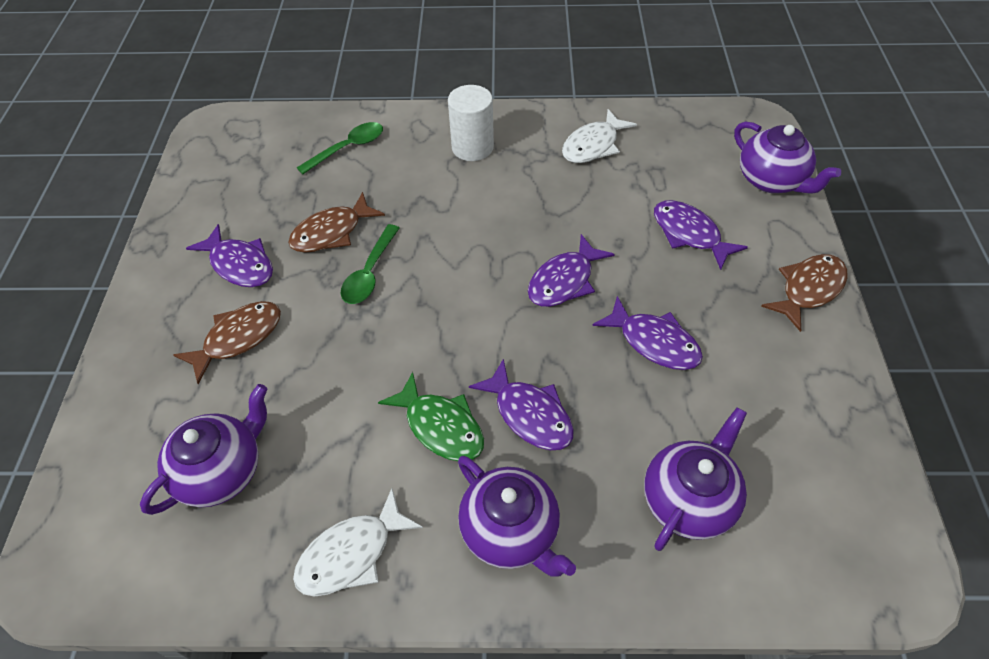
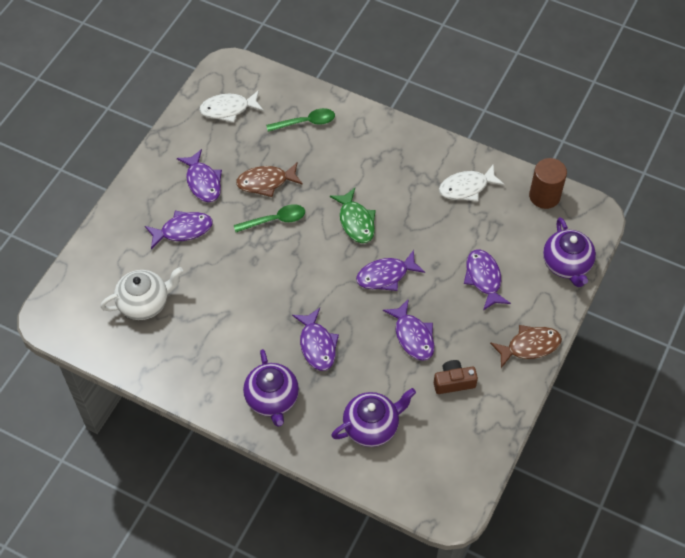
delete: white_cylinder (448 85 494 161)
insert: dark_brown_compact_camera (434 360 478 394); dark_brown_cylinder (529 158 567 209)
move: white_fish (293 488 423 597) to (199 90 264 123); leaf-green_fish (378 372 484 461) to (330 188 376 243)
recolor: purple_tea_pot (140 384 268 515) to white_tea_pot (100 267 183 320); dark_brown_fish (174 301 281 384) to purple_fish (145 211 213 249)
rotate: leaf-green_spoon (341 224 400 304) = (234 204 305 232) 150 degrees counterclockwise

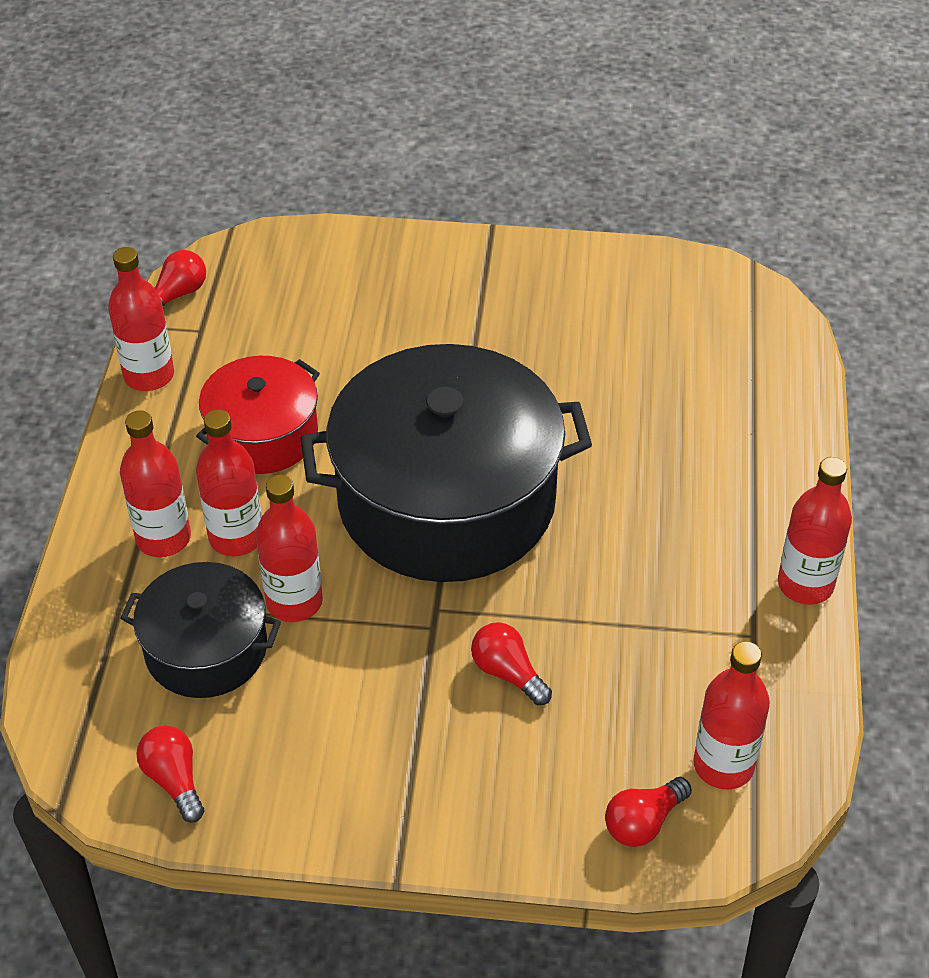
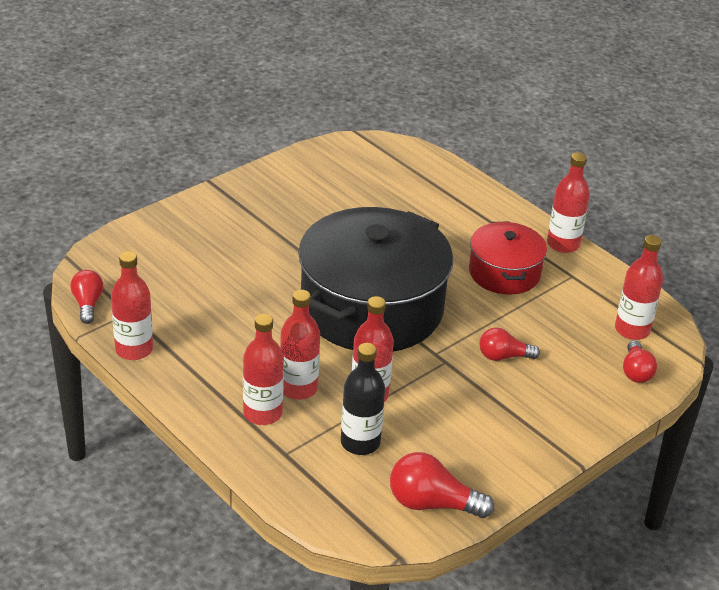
move: scarlet_pot (196 356 320 474) to (469 222 547 295)
replace: ebony_pot (120 562 281 698) to ebony_drink_bottle (341 343 385 455)
resize: scarlet_bulb (136 726 204 823) = (390 452 495 518) x1.53

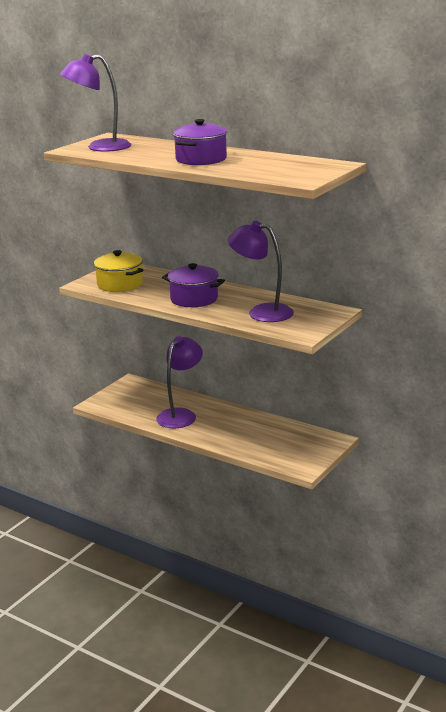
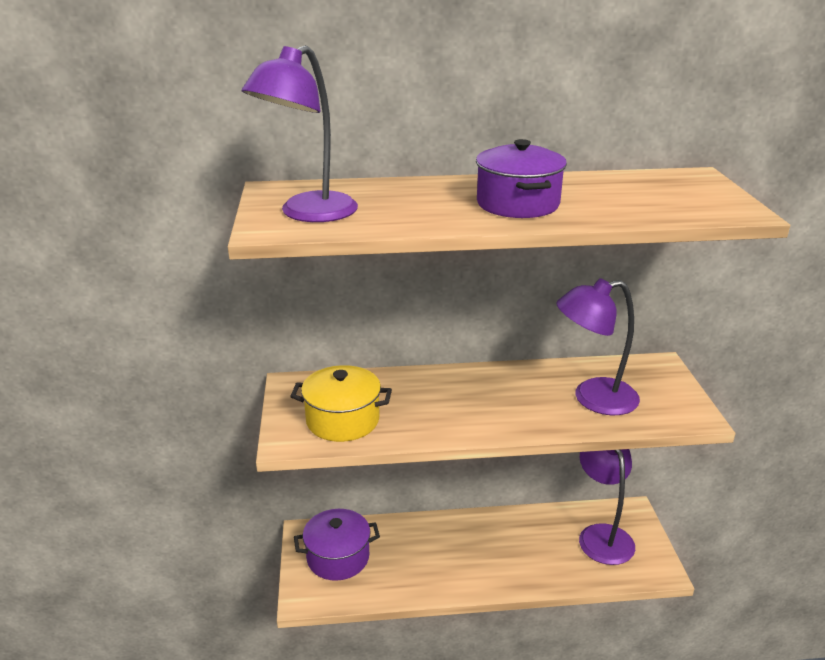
move: purple_pot (162 263 225 307) to (294 509 380 581); purple_lamp (156 336 203 428) to (579 449 635 565)

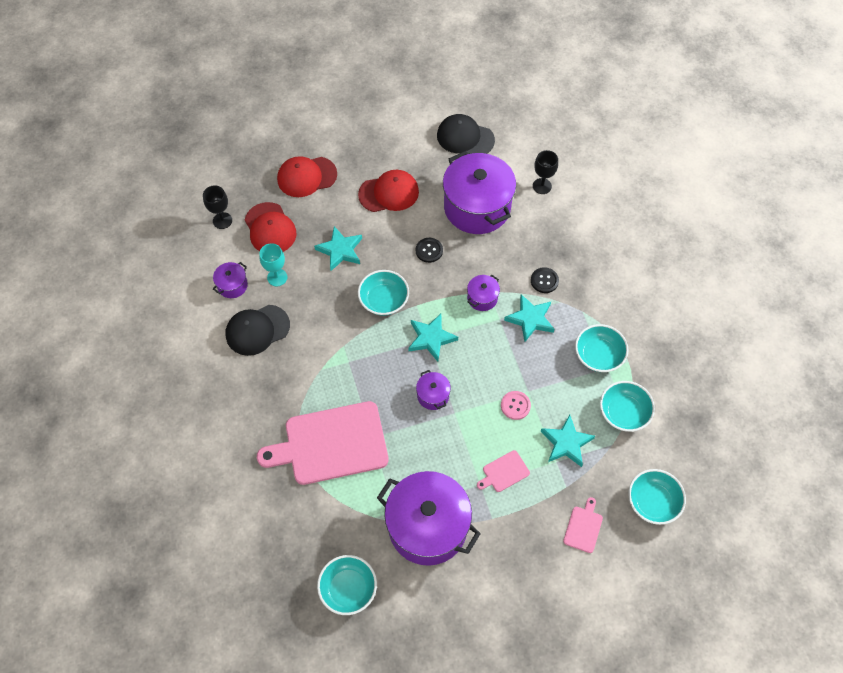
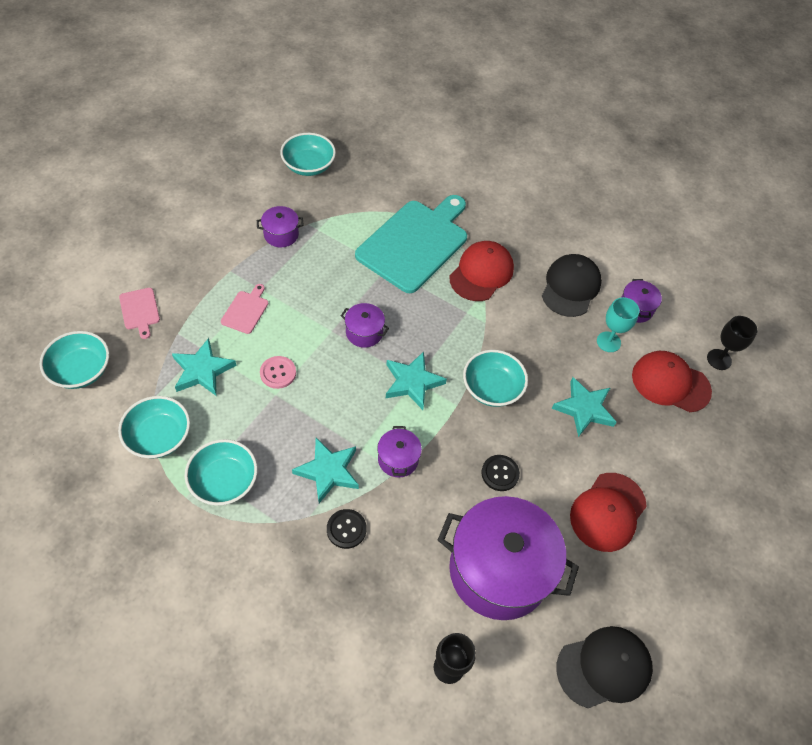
move: scarlet_peaked_cap (277 156 337 197) to (449 241 514 301)
recolor: rose-pink_bread_board (257 401 389 485) to aqua_bread_board (355 195 467 293)
resize: purple_pot (377 471 481 566) = (257 206 304 247) x0.43

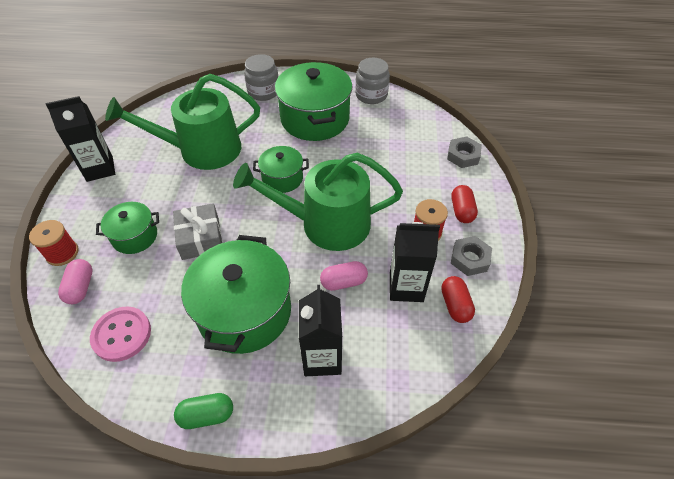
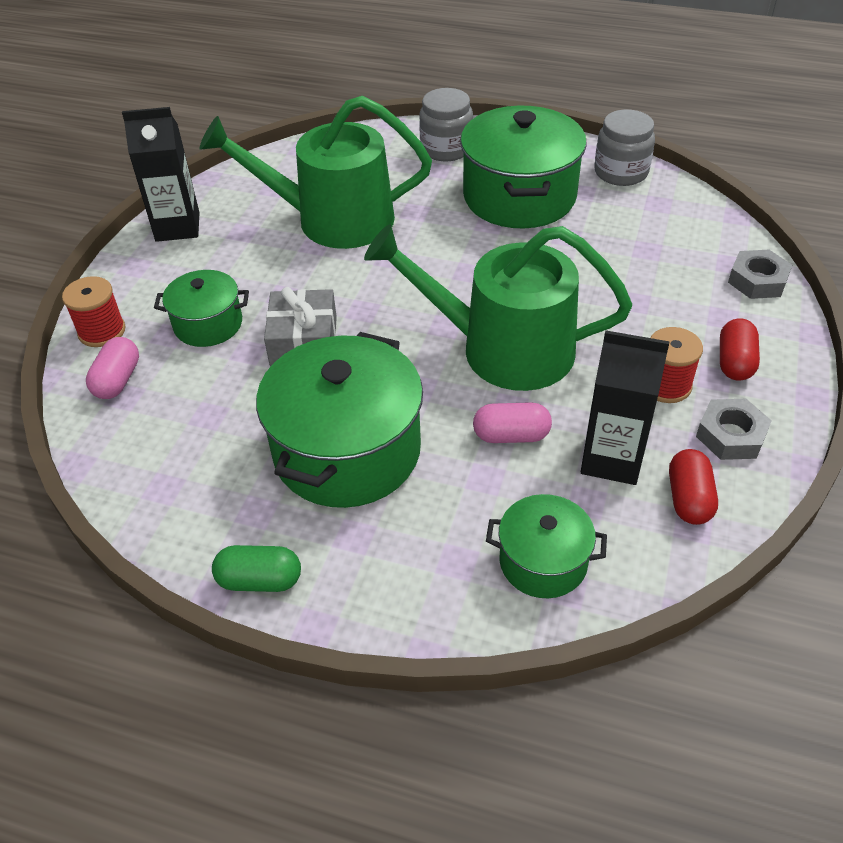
delete: rose-pink_shirt_button (90 306 151 362); ebony_juice_carton (299 285 342 376)
move: leaf-green_pot (253 146 309 193) to (486 494 607 598)

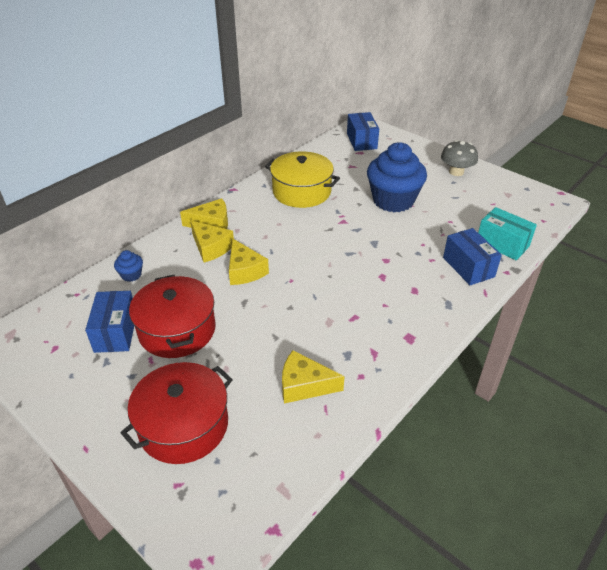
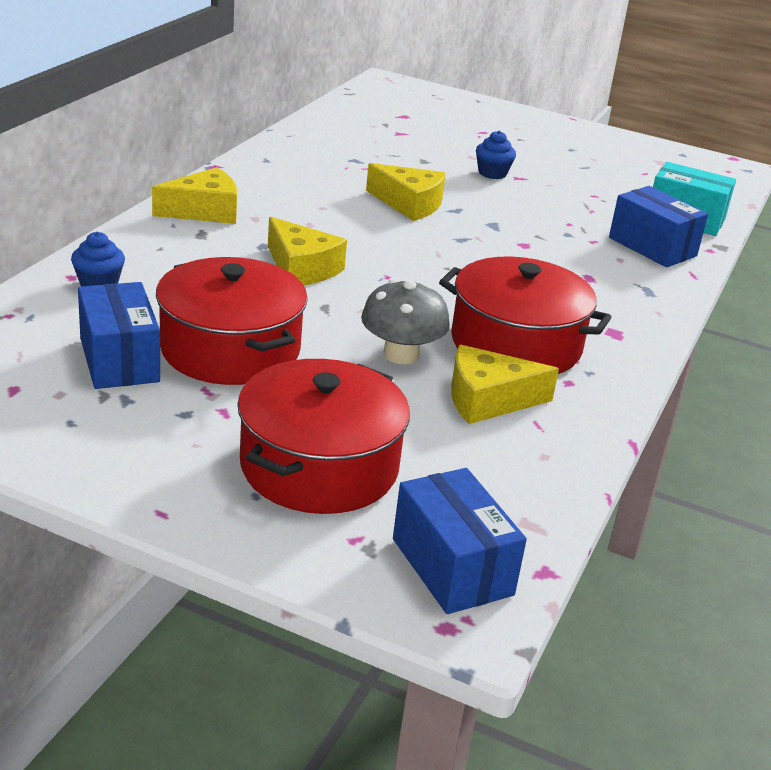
delete: golden_pot (265 152 340 208)
insert: scarlet_pot (439 256 612 374)
move: gray_toadstool (441 140 478 176) to (361 279 450 364); golden_cheese_wedge (190 221 234 263) to (366 163 446 221); cobalt_parcel (347 112 379 151) to (393 468 527 614)
resize: cobalt_cupcake (367 142 427 212) = (476 131 516 179) x0.41

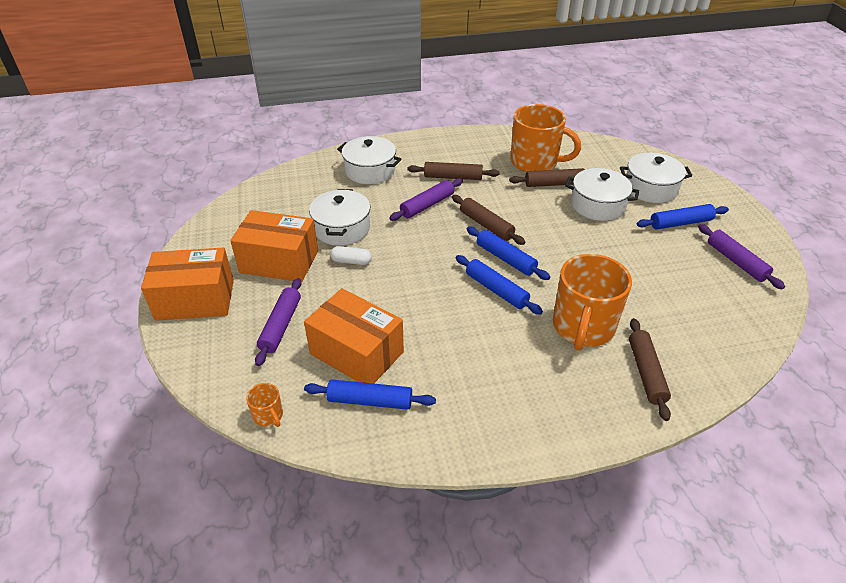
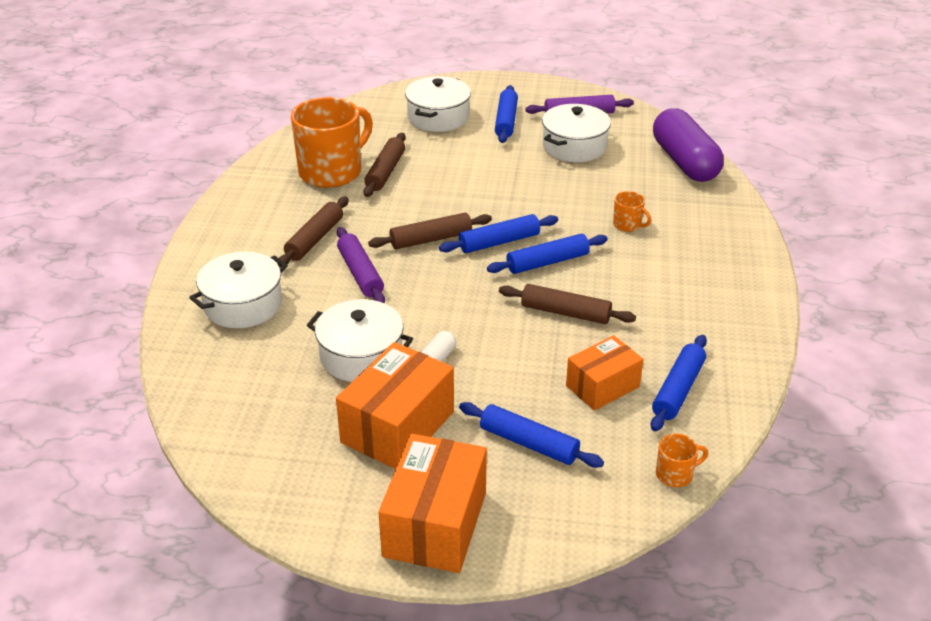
insert: purple_capsule (653 109 724 182)
move: dark_brown_dough_roller (629 318 671 421) to (499 284 636 324); white_pot (565 168 639 221) to (542 104 611 162)
recolor: purple_dough_roller (255 278 302 366) to cobalt_dough_roller (459 402 604 468)
resize: orange_parcel (304 288 404 384) = (566 335 643 411) x0.64; orange_coffee_mug (553 254 632 351) = (613 191 651 232) x0.42

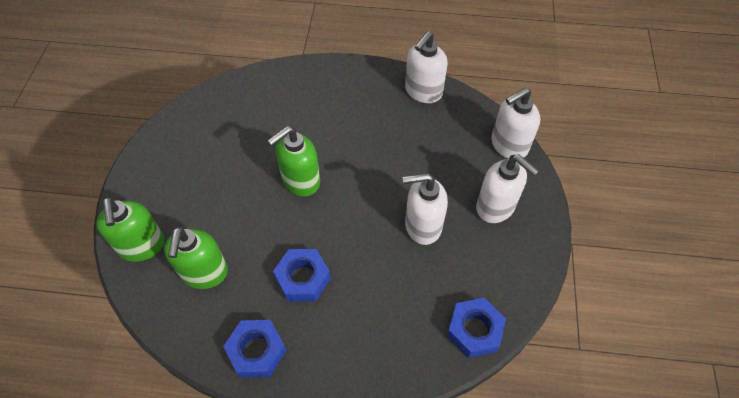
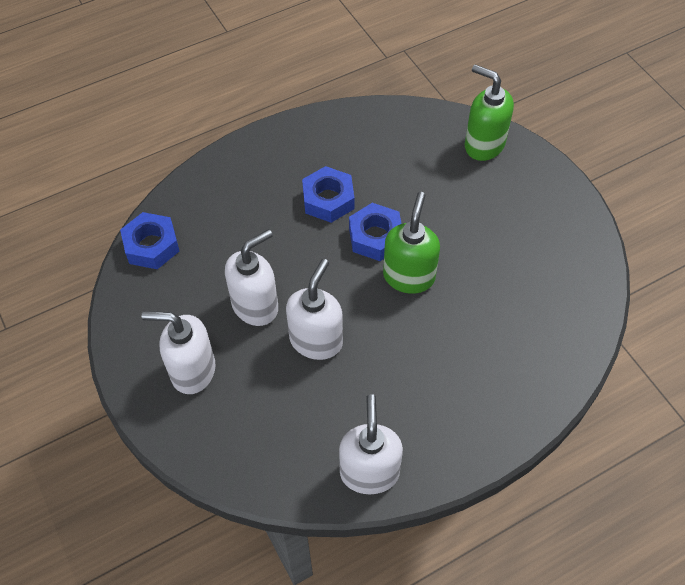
delete: leaf-green_soap_dispenser (164 226 228 289)
move: white_soap_dispenser (491 87 540 159) to (286 259 343 360); cobalt_nut (223 320 287 378) to (349 203 402 261)

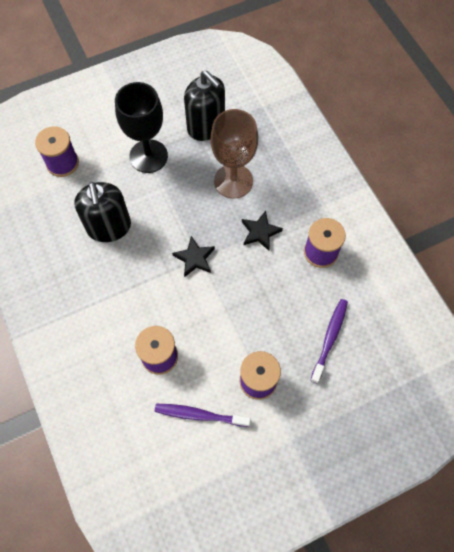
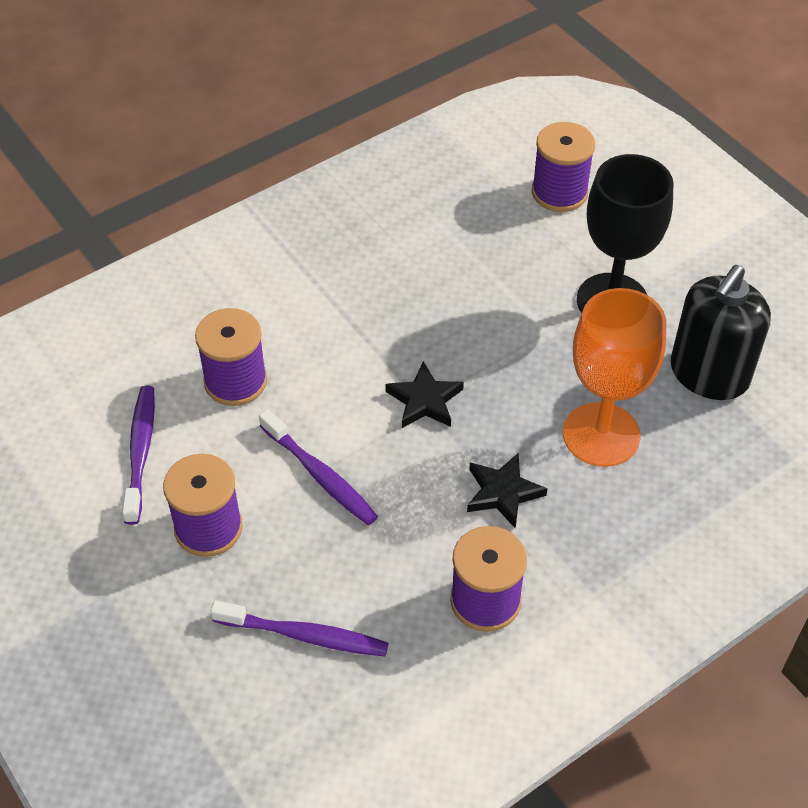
delete: ebony_soap_dispenser (74 182 131 242)
insert: purple_tooth_brush (259 409 378 525)
recolor: dark_brown_goblet (211 109 258 199) to orange_goblet (563 288 666 467)

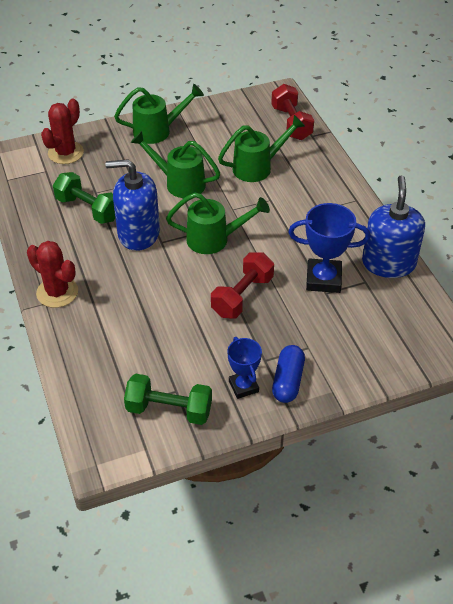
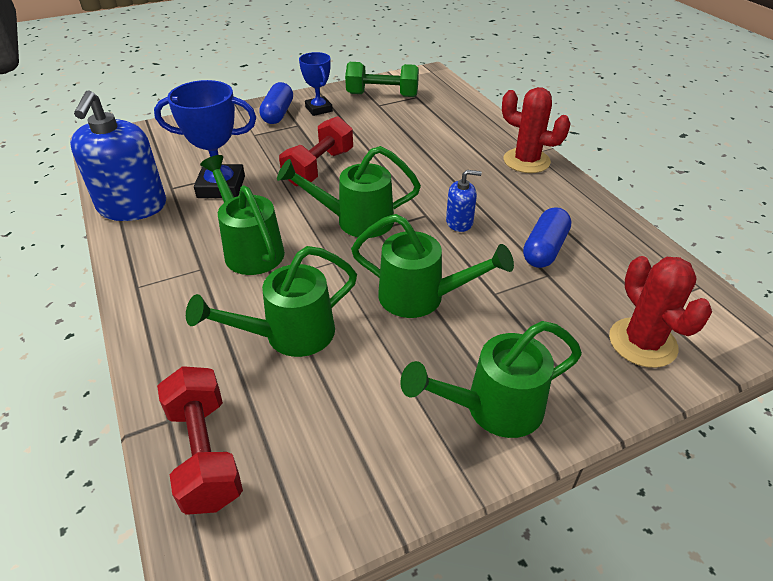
insert: leaf-green_sprinkling_can (200 155 285 275)
replace: leaf-green_hand_weight (53 172 115 224) to cobalt_capsule (523 207 571 268)
rotate: scarlet_prickly_plant (41 99 84 164) = (609 256 712 368) 45 degrees counterclockwise
resize: cobalt_soap_dispenser (105 159 160 251) = (446 170 482 232) x0.48

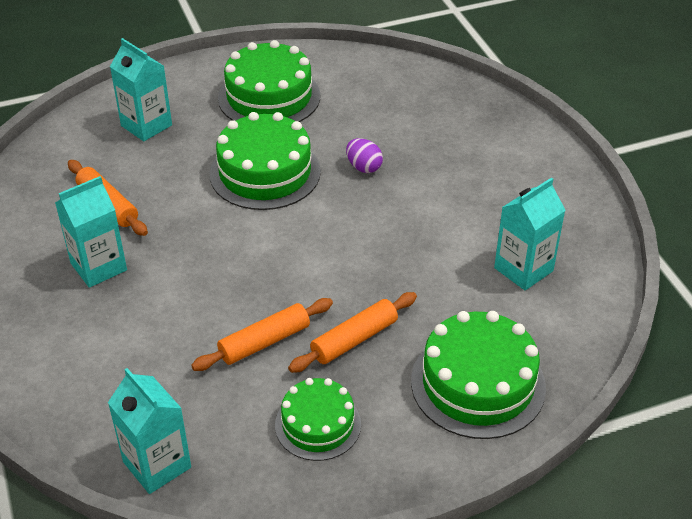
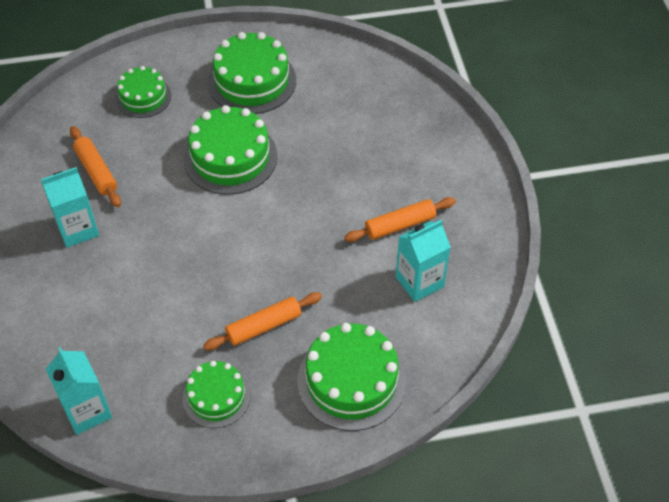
delete: purple_egg_shape (346 138 383 173)
move: orange_dough_roller (191 298 333 371) to (344 197 456 242)
replace: aqua_juice_carton (110 38 172 141) to leaf-green_gateau (115 66 171 118)

